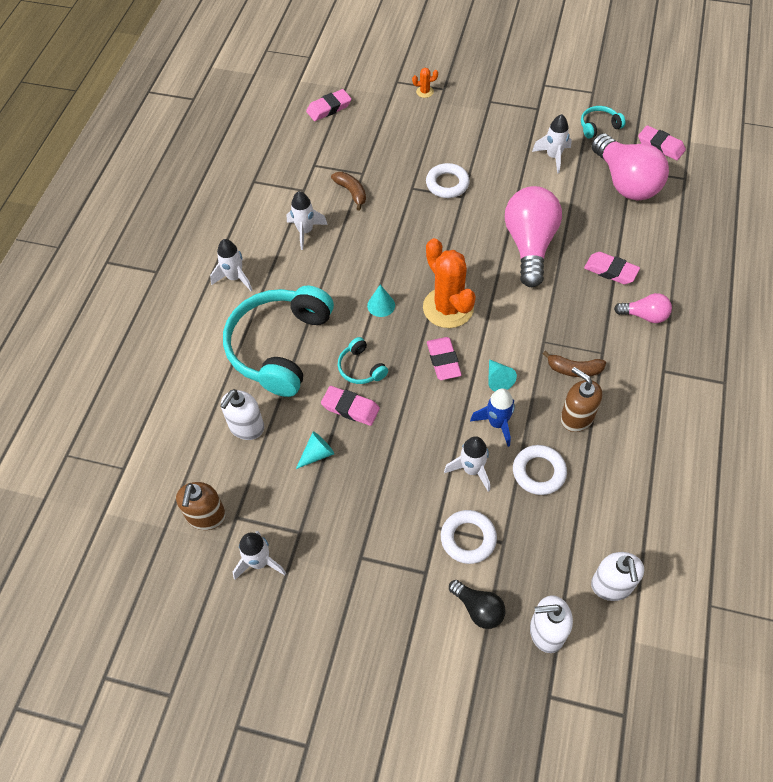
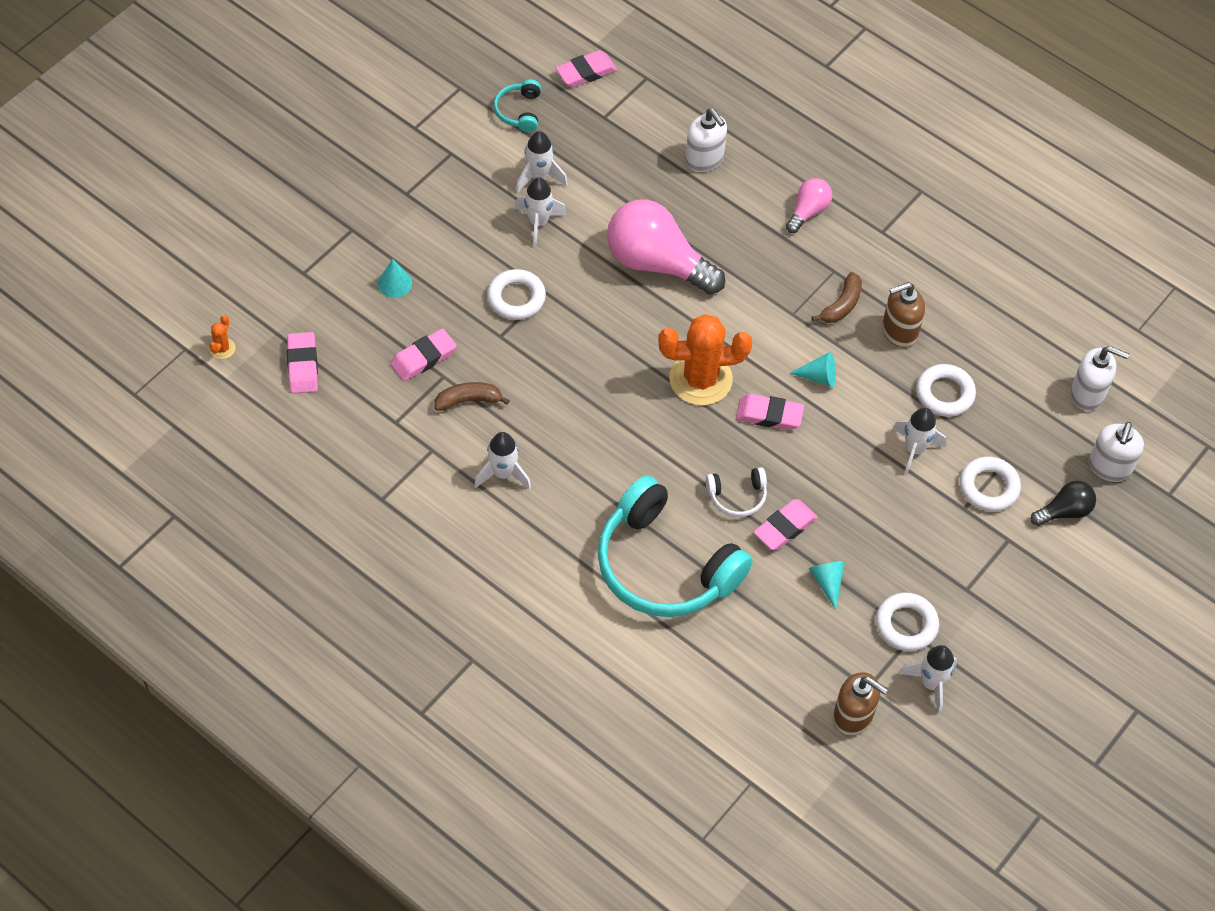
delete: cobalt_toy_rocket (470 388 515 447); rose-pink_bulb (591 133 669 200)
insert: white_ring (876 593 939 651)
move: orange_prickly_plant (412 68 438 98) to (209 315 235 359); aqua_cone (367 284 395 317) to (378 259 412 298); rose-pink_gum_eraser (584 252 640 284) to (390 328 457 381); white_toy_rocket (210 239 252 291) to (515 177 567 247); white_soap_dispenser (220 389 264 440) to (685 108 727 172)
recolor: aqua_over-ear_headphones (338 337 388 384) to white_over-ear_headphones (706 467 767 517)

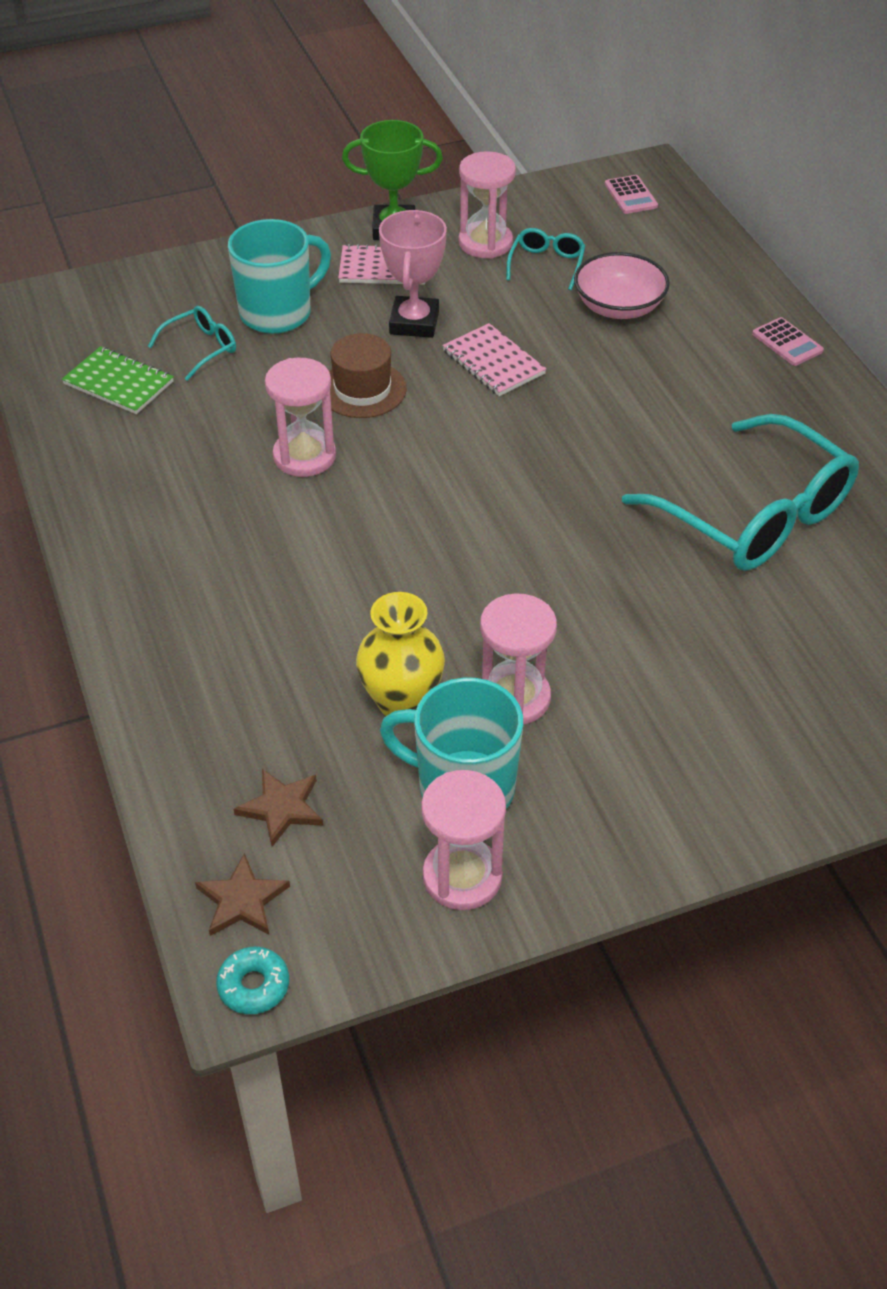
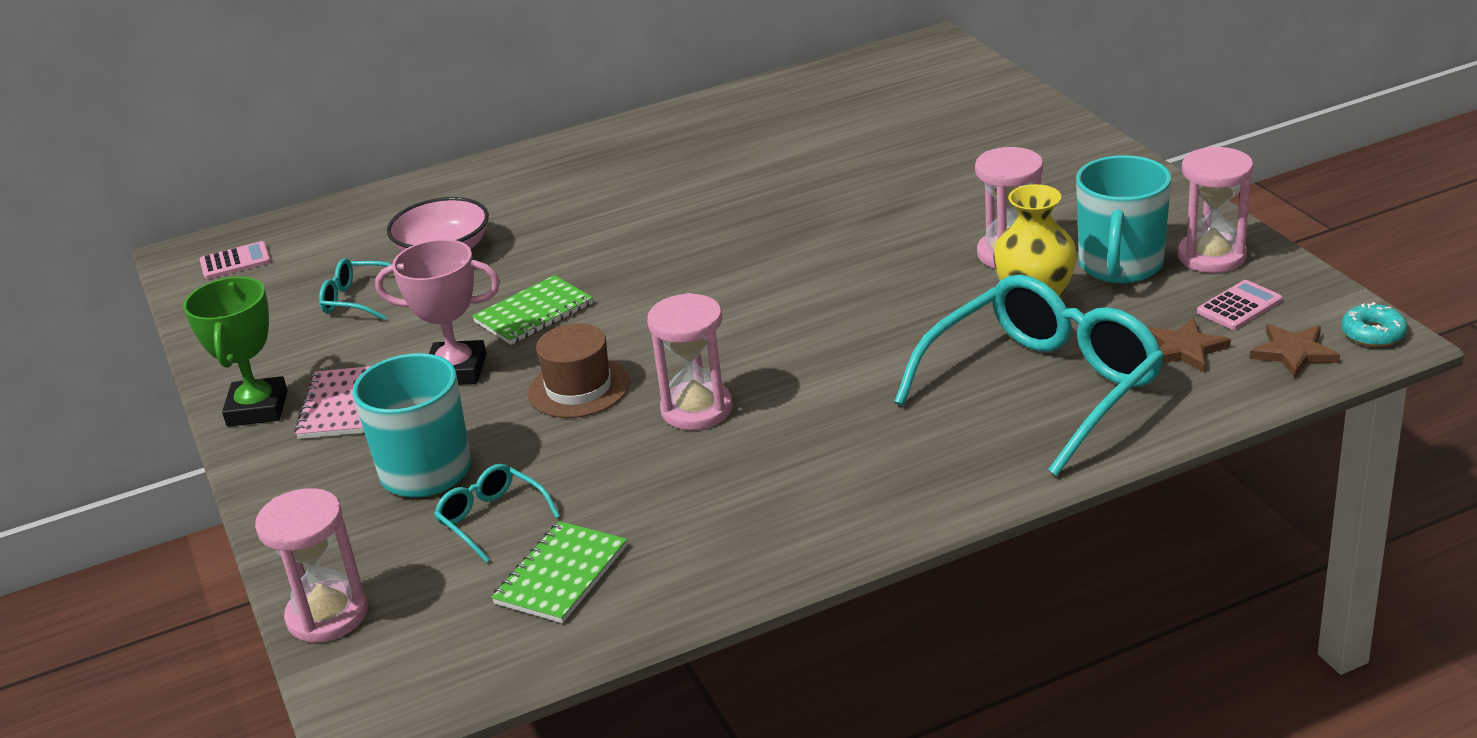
move: rose-pink_sandglass (459 151 516 258) to (255 488 368 643); aqua_spectacles (622 414 859 571) to (894 275 1164 476); rose-pink_calculator (752 317 824 366) to (1197 280 1282 330)
recolor: rose-pink_exercise_book (442 323 546 396) to leaf-green_exercise_book (472 275 593 345)

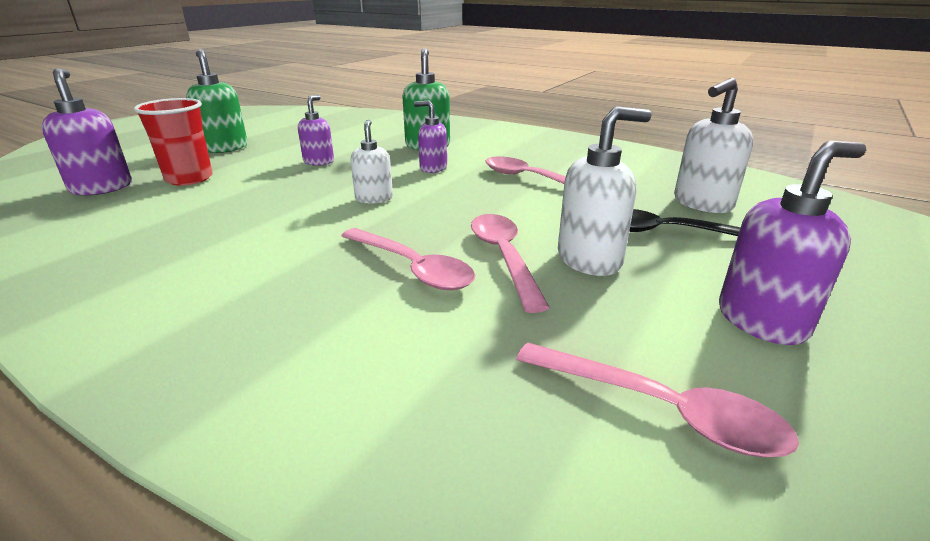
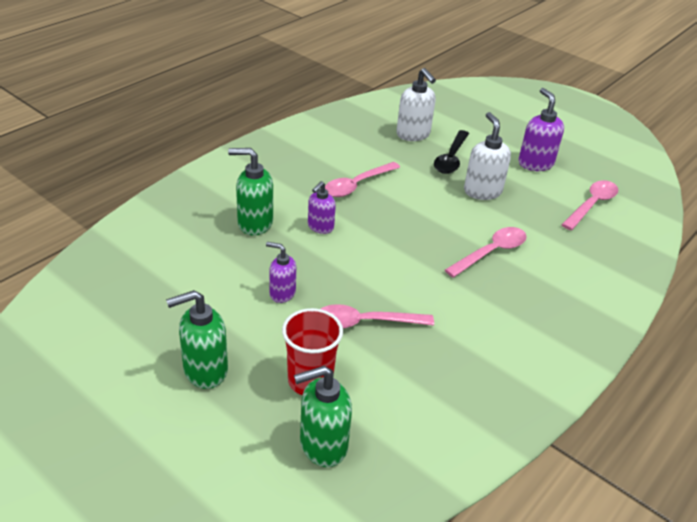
delete: white_soap_dispenser (351 120 393 204)
move: rose-pink_spoon (471 214 550 313) to (321 304 434 328)
recolor: purple_soap_dispenser (42 68 132 195) to leaf-green_soap_dispenser (294 366 352 467)

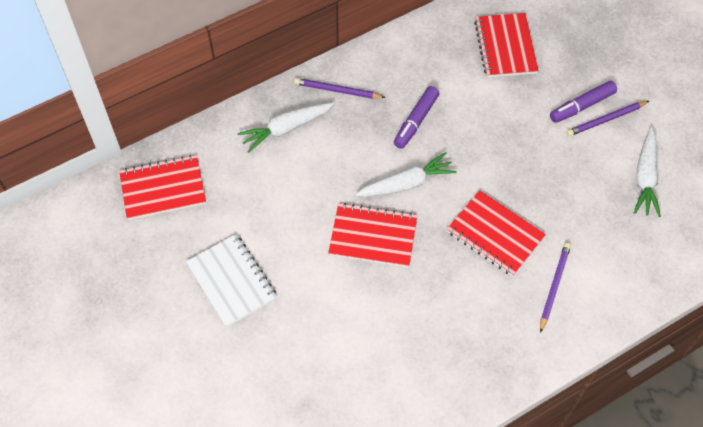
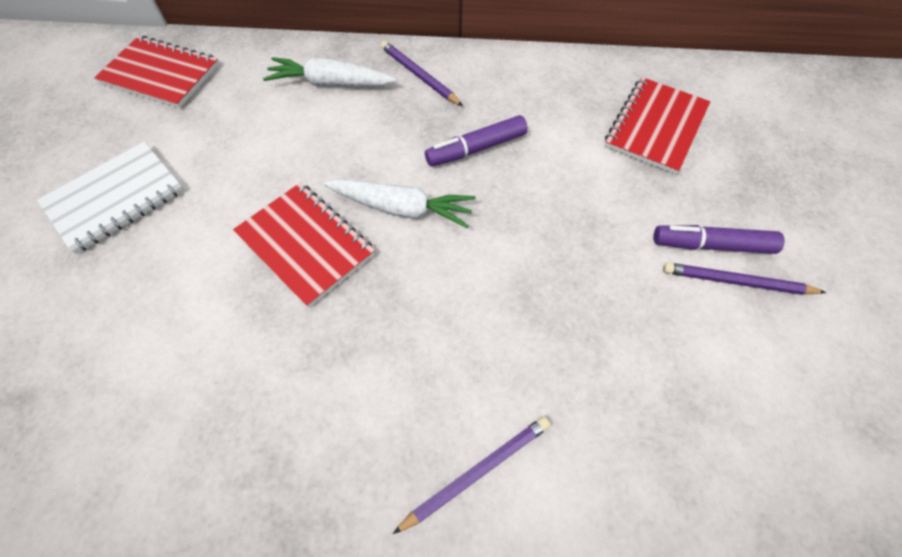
delete: scarlet_exercise_book (447 190 546 276); white_toy_carrot (633 127 661 217)
rotate: white_exercise_book (186 234 277 327) = (37 142 184 254) 45 degrees clockwise

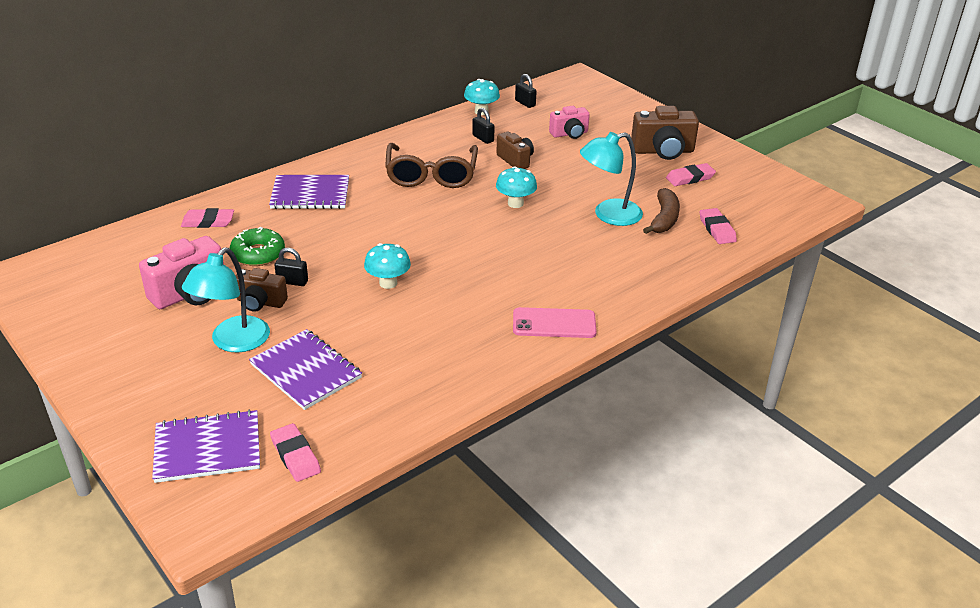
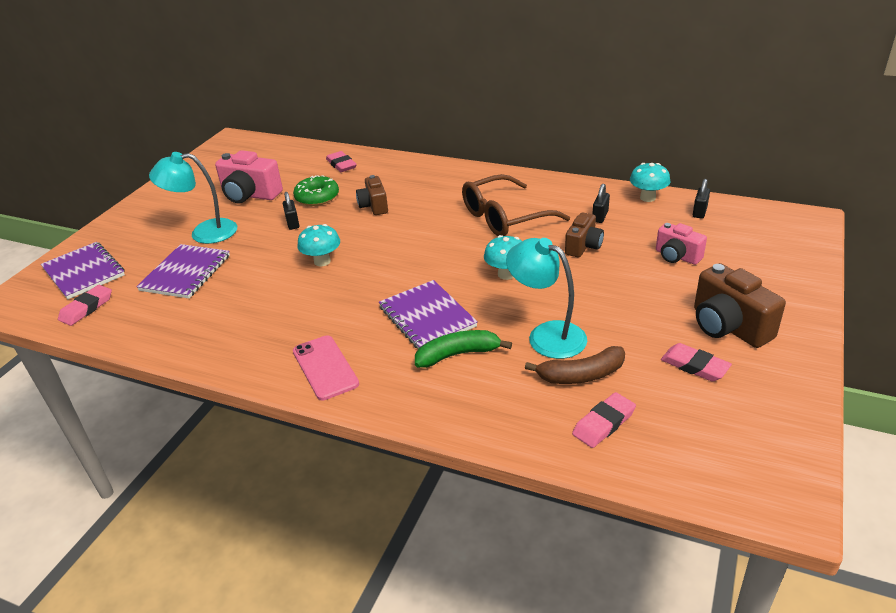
insert: leaf-green_banana (415 330 512 368)
move: dark_brown_compact_camera (236 268 288 312) to (356 175 388 215); purple_exercise_book (269 175 349 209) to (379 280 478 349)

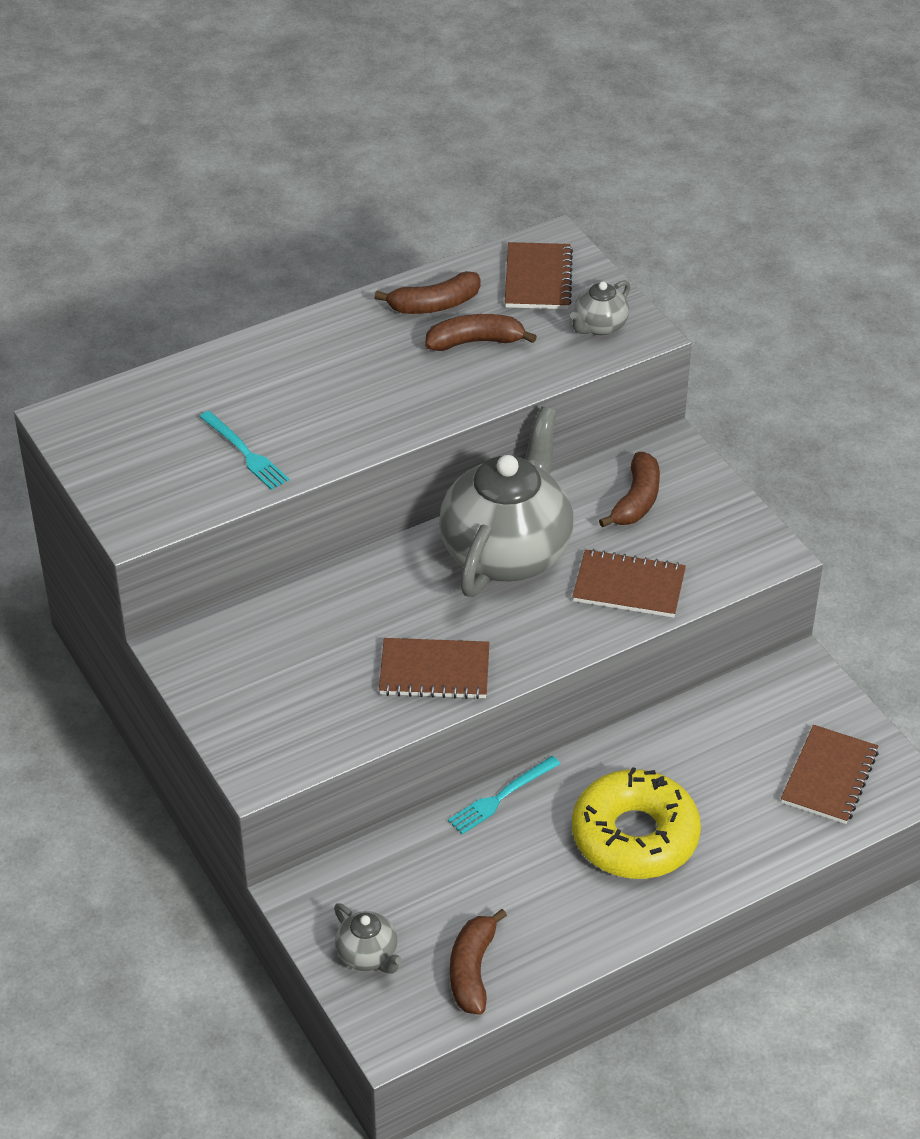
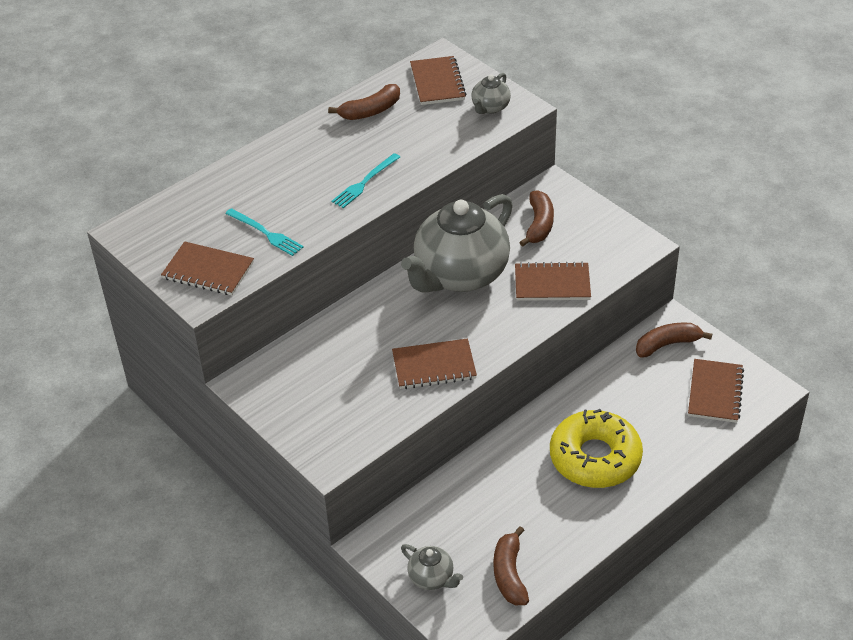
insert: dark_brown_exercise_book (161 241 254 295)
move: aqua_dinner_fork (448 756 560 835) to (331 153 400 208); dark_brown_banana (425 314 537 351) to (636 323 712 358)
rotate: gray_tea_pot (439 407 574 597) = (401 194 513 293) 150 degrees counterclockwise

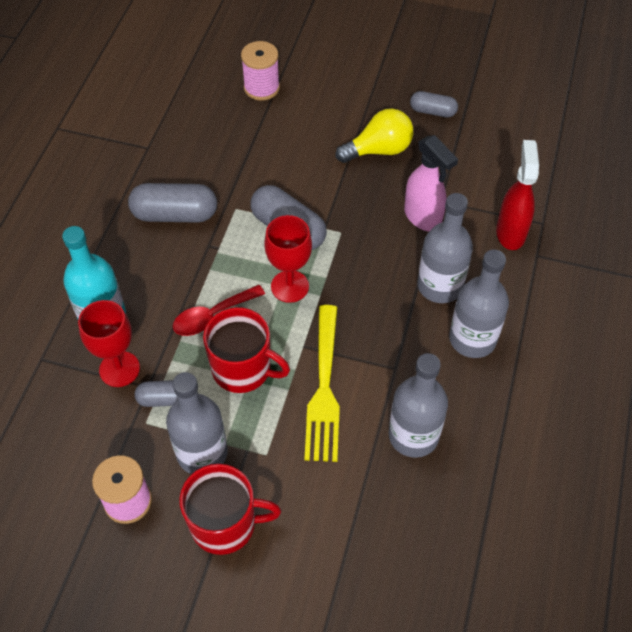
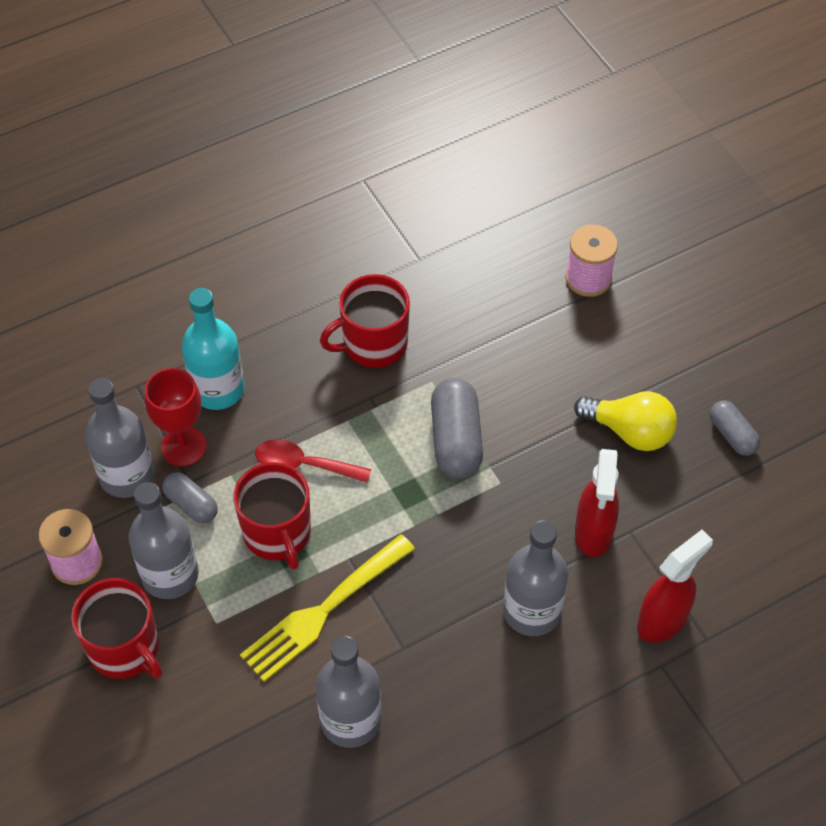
delete: scarlet_goblet (264 215 312 303)
move: gray_drink_bottle (449 249 509 358) to (85 378 154 498)
replace: gray_capsule (128 183 217 223) to scarlet_coffee_mug (320 274 410 368)
recolor: rose-pink_spray_cleaner (404 135 458 232) to scarlet_spray_cleaner (575 449 619 557)

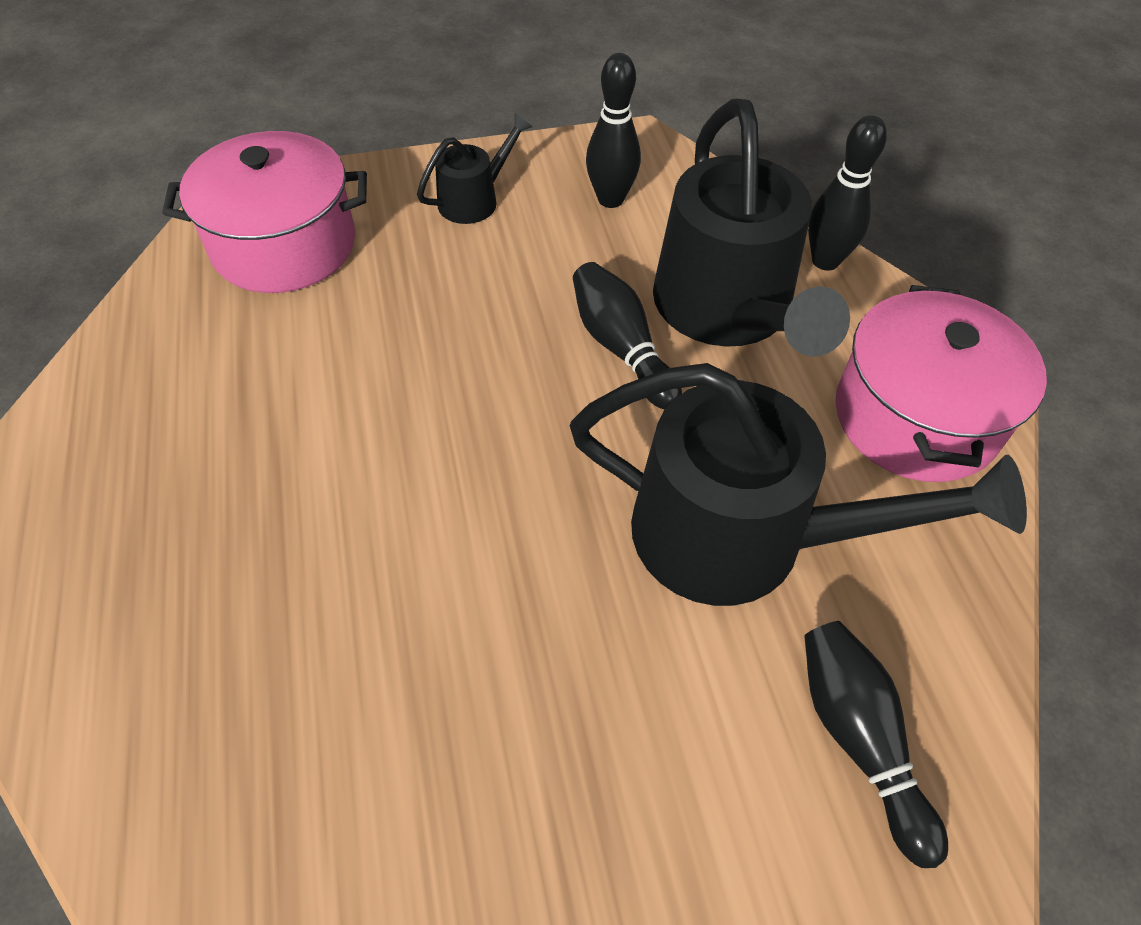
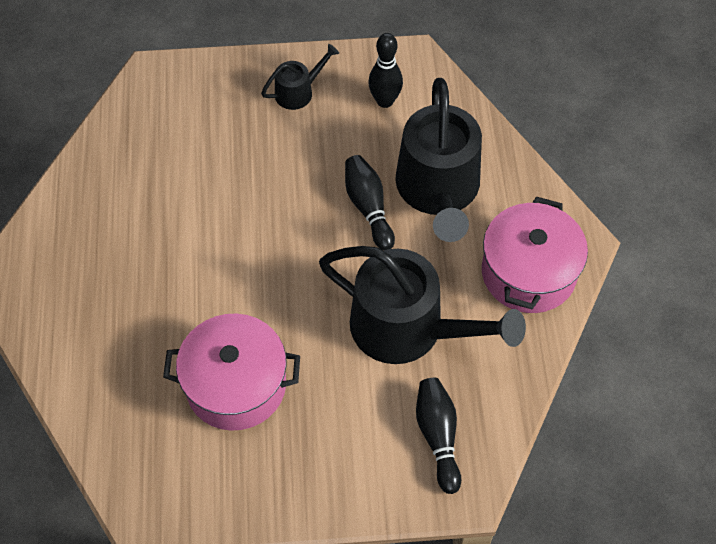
delete: ebony_bowling_pin (808 115 887 271)
move: rose-pink_pot (162 131 367 293) to (163 314 300 431)

